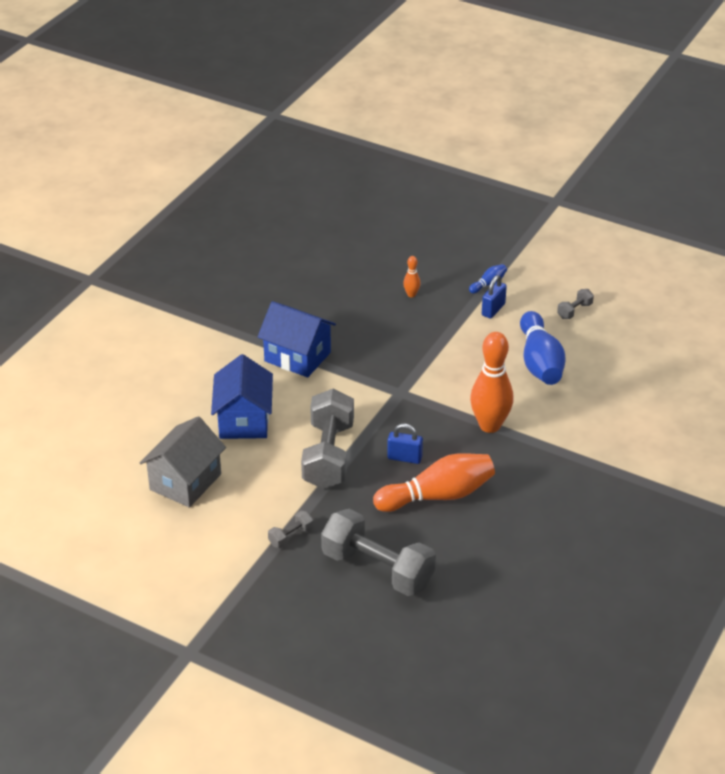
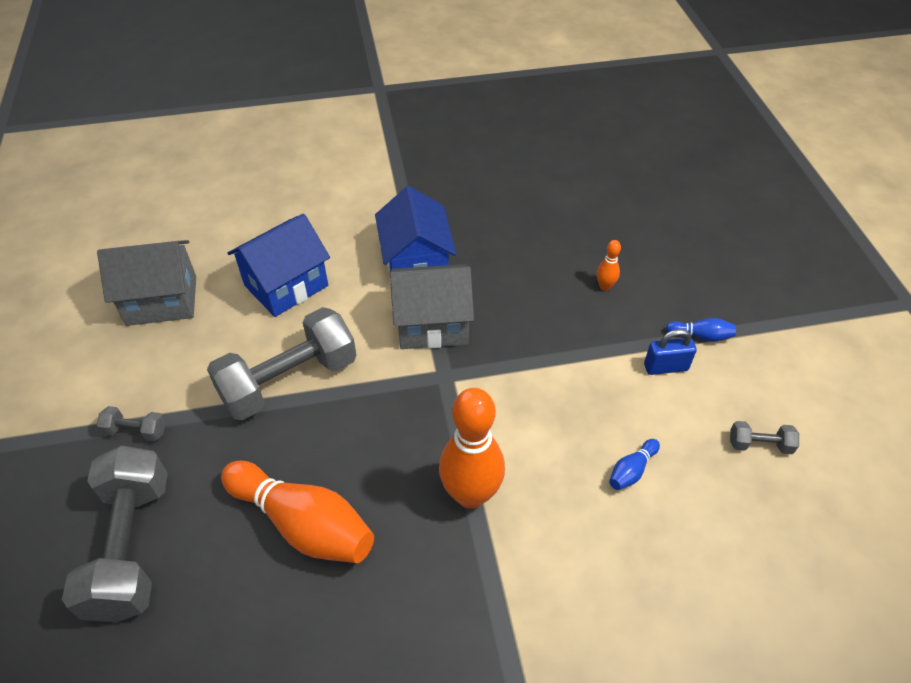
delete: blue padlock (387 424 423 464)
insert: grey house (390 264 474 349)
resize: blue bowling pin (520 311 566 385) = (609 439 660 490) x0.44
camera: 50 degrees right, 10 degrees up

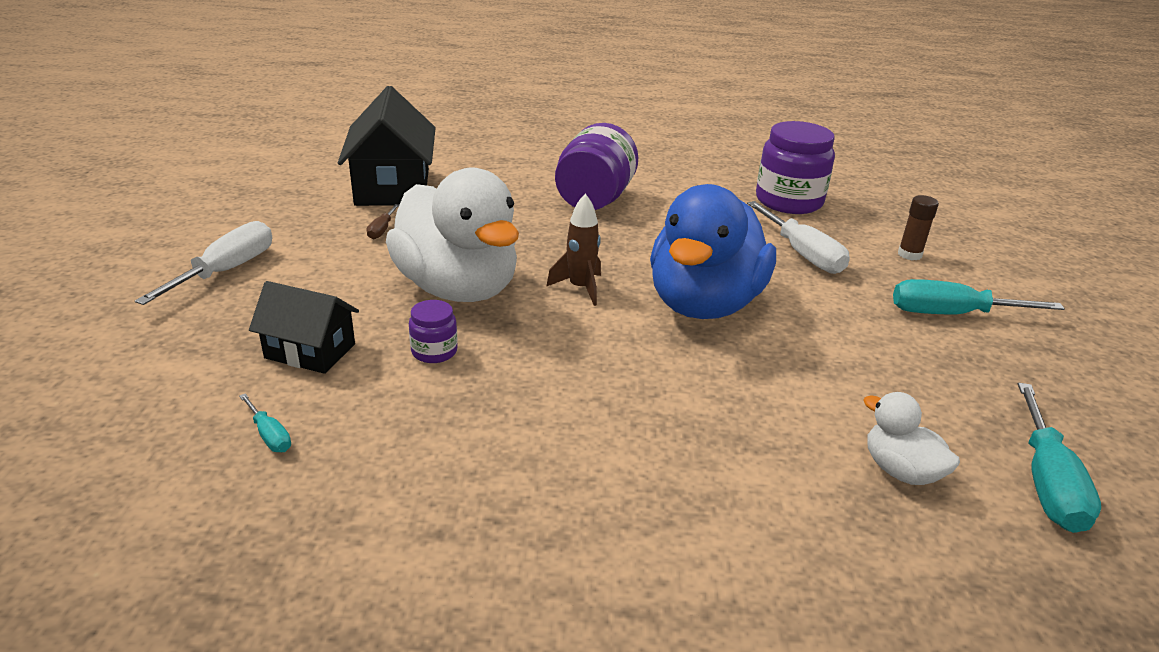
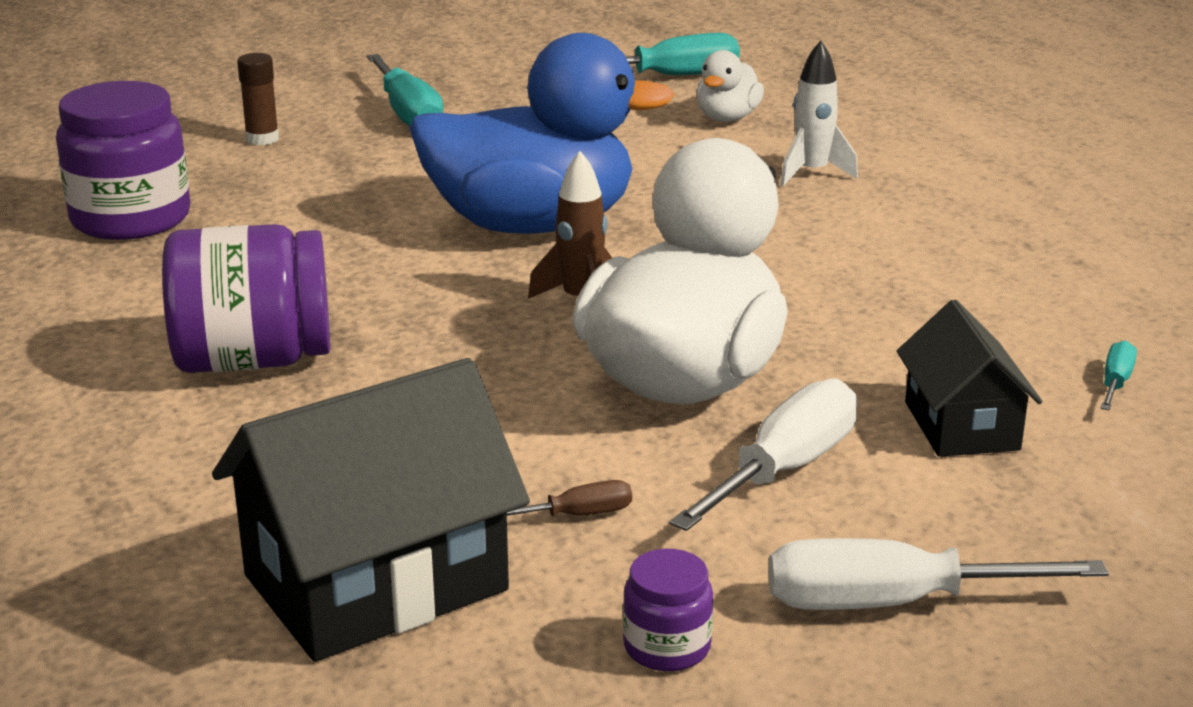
insert: white rocket (780 40 858 186)
move: white screwdriver (747 201 850 274) to (669 378 858 531); purple jar (409 300 458 363) to (623 549 713 671)
camera: 115 degrees left, 5 degrees down

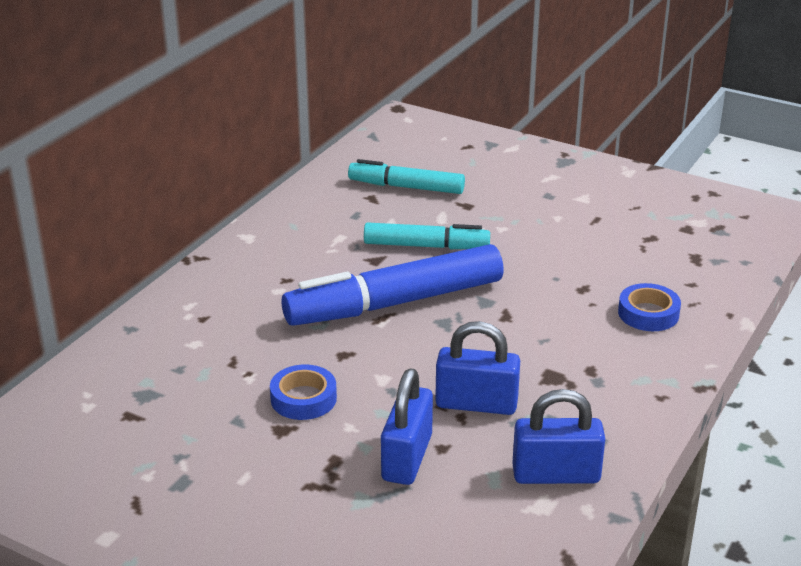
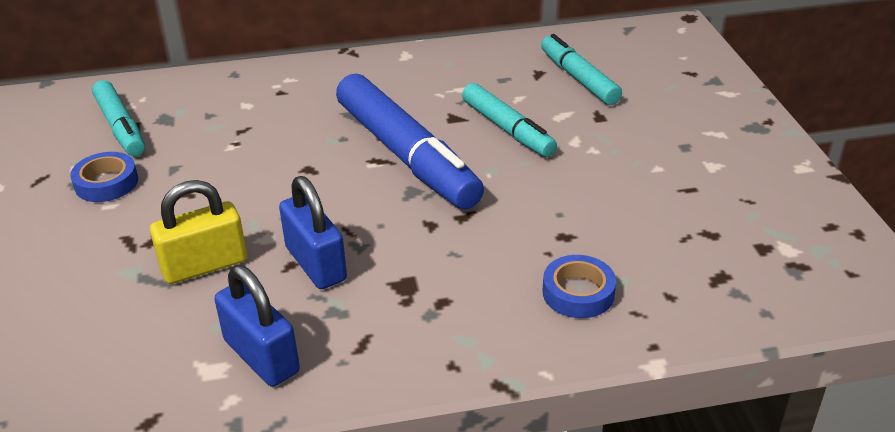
insert: turquoise marker (92 80 145 156)
move: blue tape (270 365 337 420) to (70 152 138 202)
recolor: blue padlock (381 368 433 485) to yellow padlock (150 180 247 284)
rotate: blue marker (282 244 504 326) = (336 74 484 209) 150 degrees counterclockwise
camera: 50 degrees right, 5 degrees up

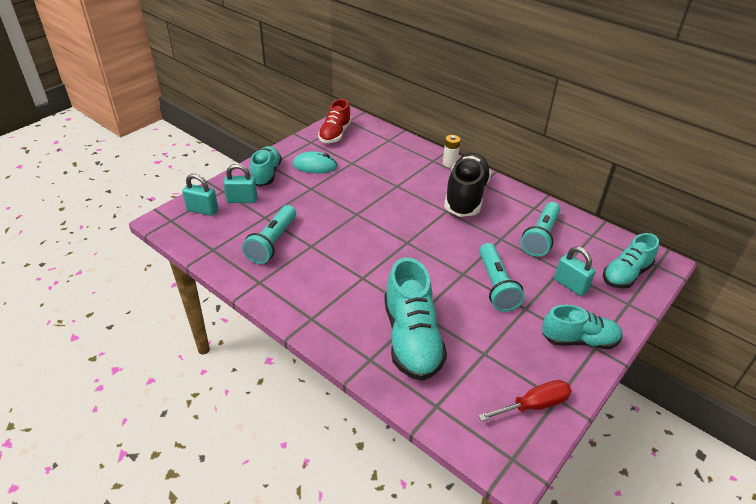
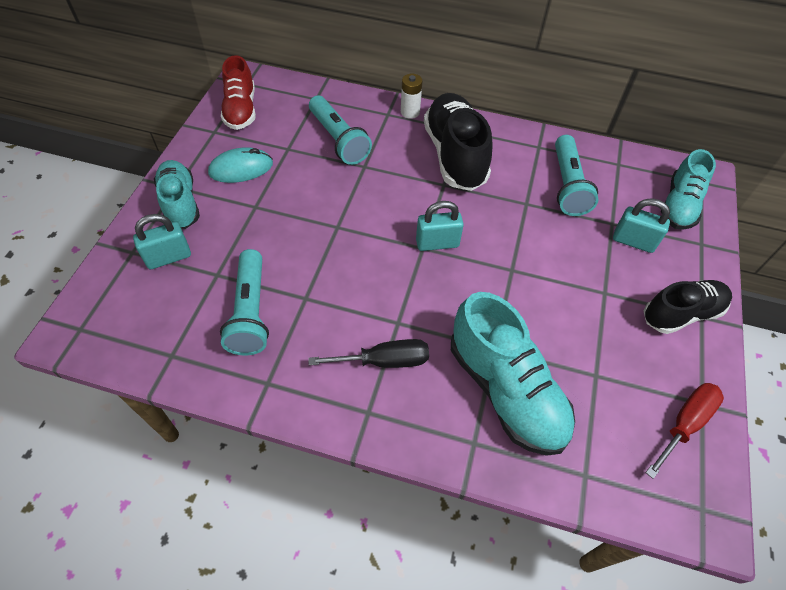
insert: black screwdriver (308 339 429 368)
move: turquoise padlock (182 174 218 216) to (416 201 464 251); turquoise flashlight (479 243 525 312) to (309 96 372 165)
recolor: turquoise shoe (542 305 623 349) to black shoe (644 280 732 334)
camera: 25 degrees left, 15 degrees up

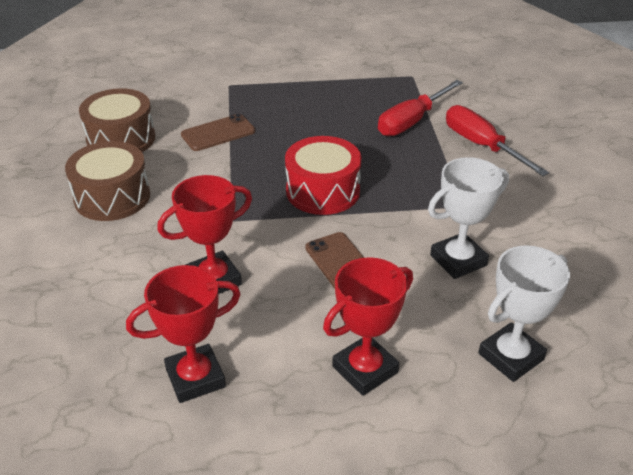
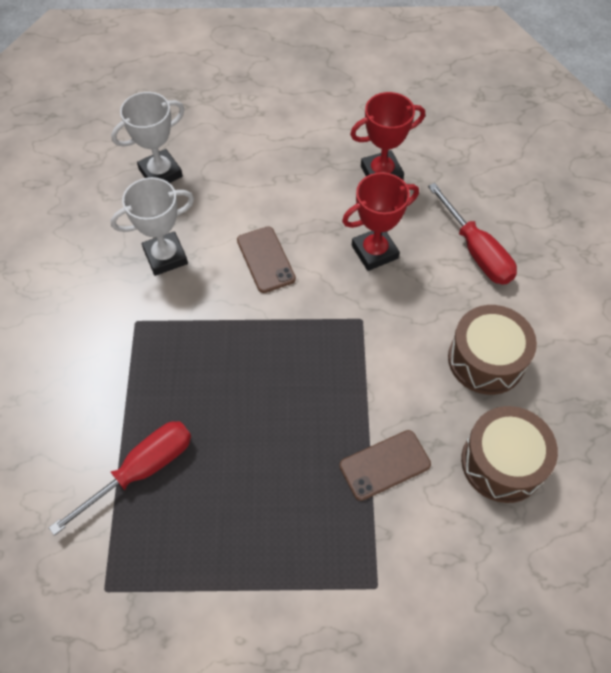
delete: red drum (285 136 361 215); red trophy (323 257 413 396)
move: red screwdriver (446 105 549 176) to (428 183 517 285)
camera: 175 degrees left, 20 degrees up

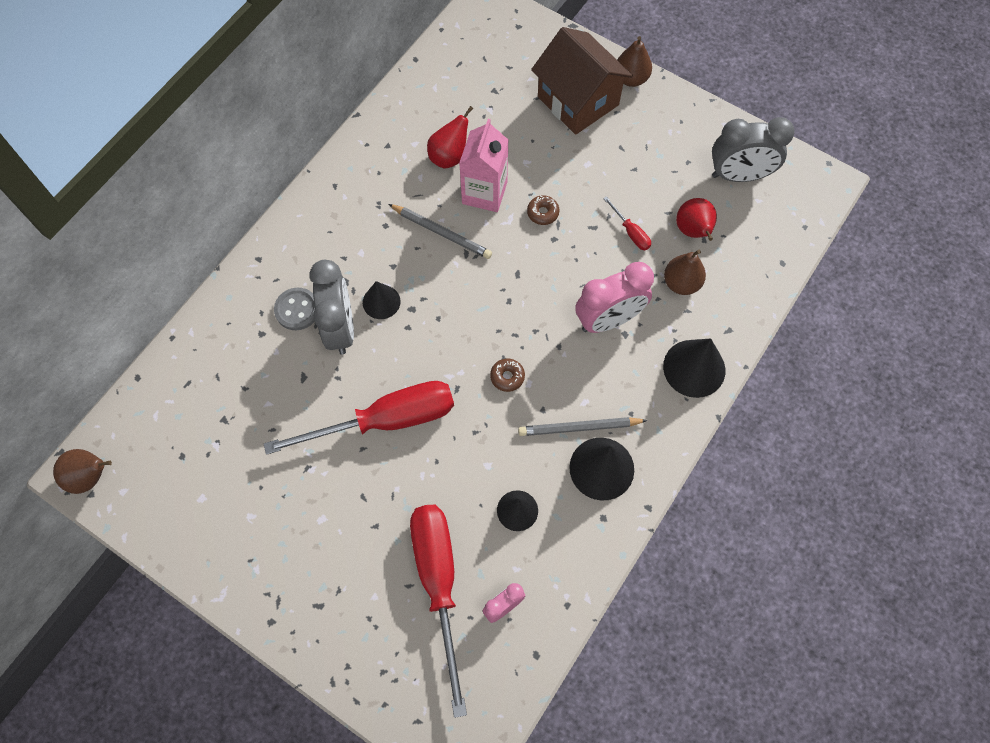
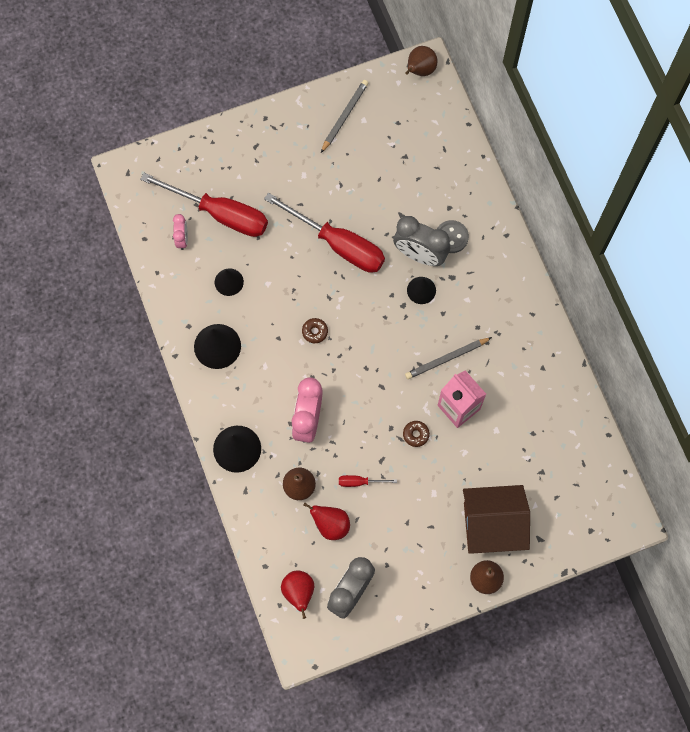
move: red pear (427 106 473 169) to (281 570 314 619); grey pencil (518 417 648 436) to (321 80 368 153)
rotate: red screwdriver (264 381 454 455) = (264 193 385 273) 75 degrees counterclockwise
camera: 125 degrees right, 5 degrees up

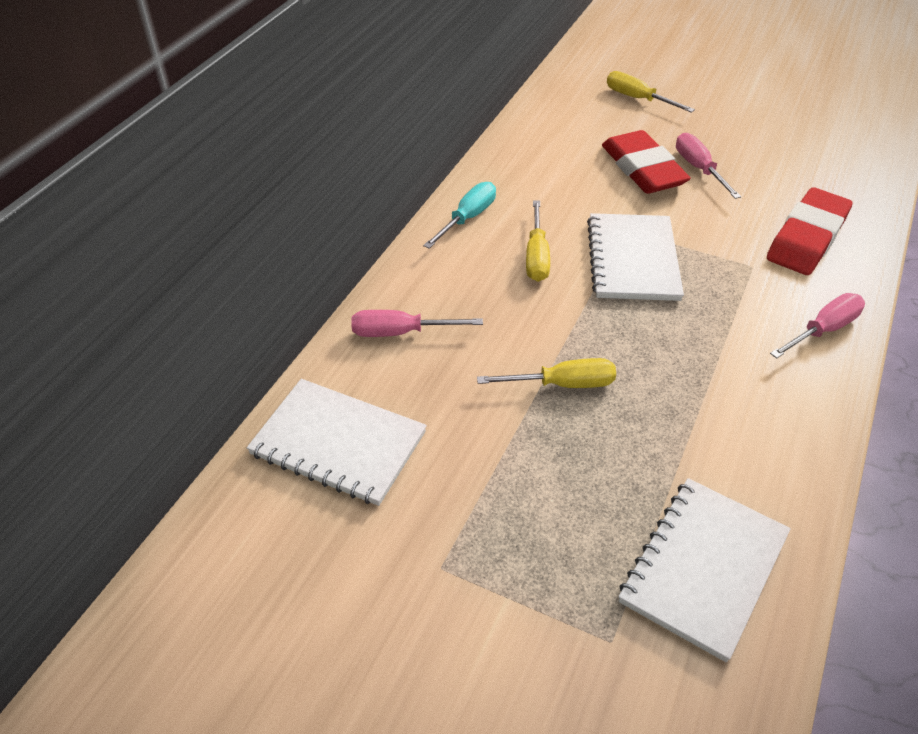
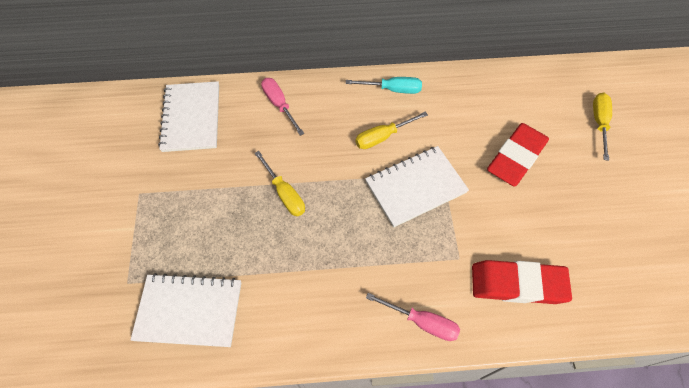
delete: pink screwdriver (676 133 741 199)
camera: 60 degrees right, 15 degrees up

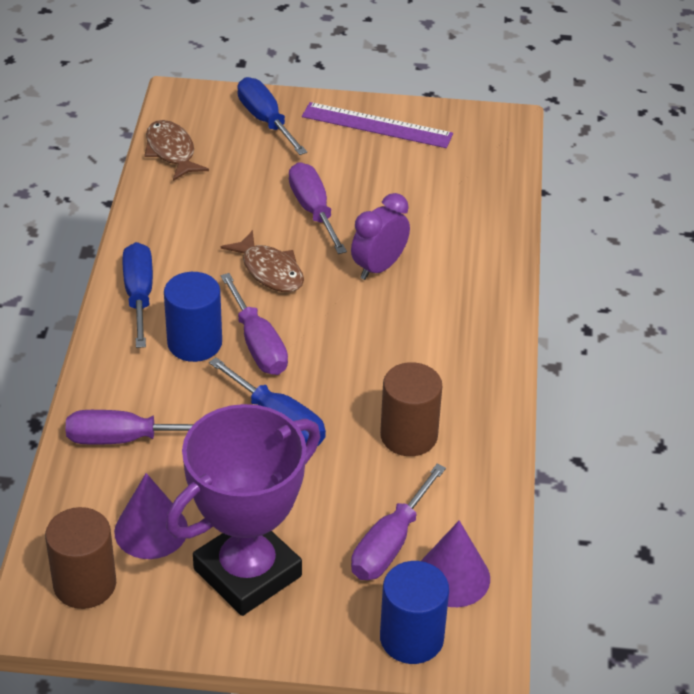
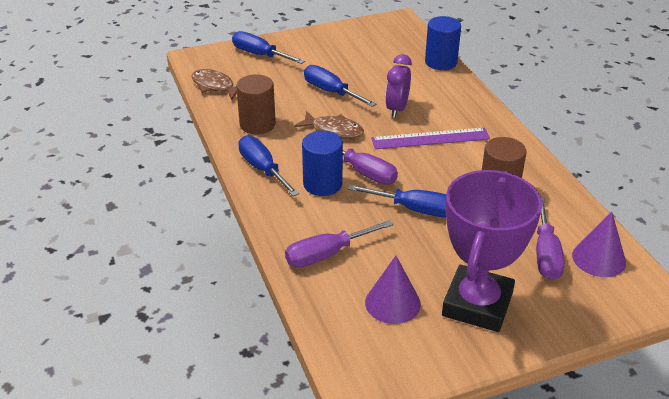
move: purple ruler (302 102 453 148) to (371 128 490 149); brown cylinder (45 507 116 609) to (236 74 276 134); blue cylinder (380 561 449 664) to (425 16 461 70)
recolor: purple screwdriver (289 162 347 254) to blue screwdriver (304 65 377 107)
camera: 25 degrees left, 5 degrees down

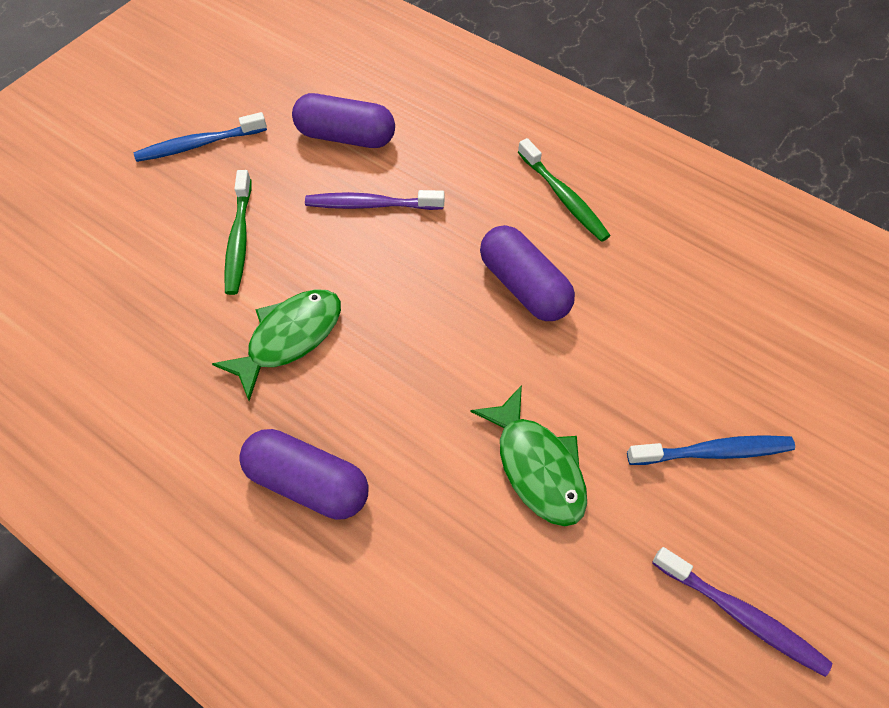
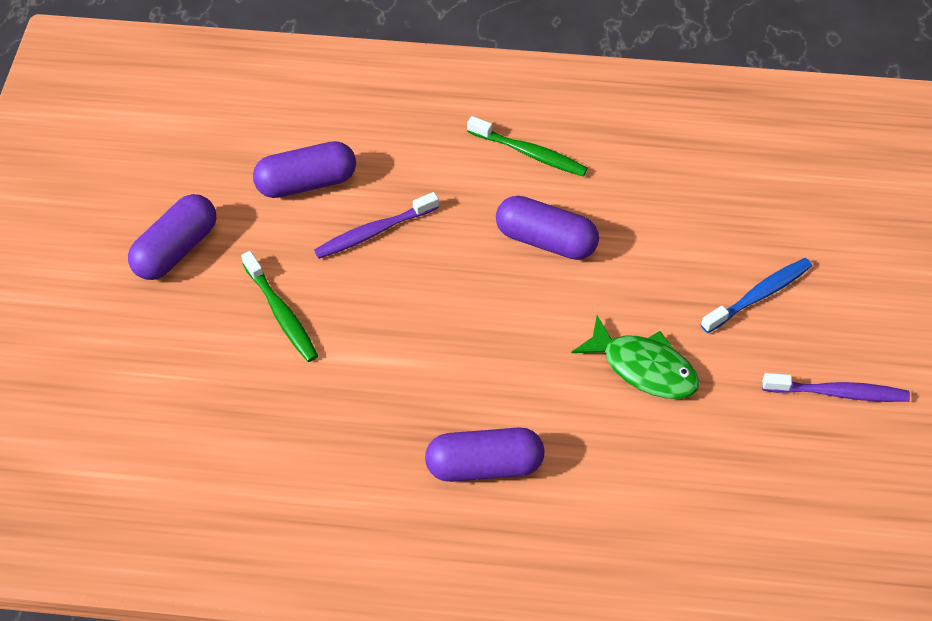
delete: green fish (212 289 341 401)
replace: blue toothbrush (134 112 267 162) to purple capsule (128 194 216 280)
camera: 30 degrees left, 5 degrees down

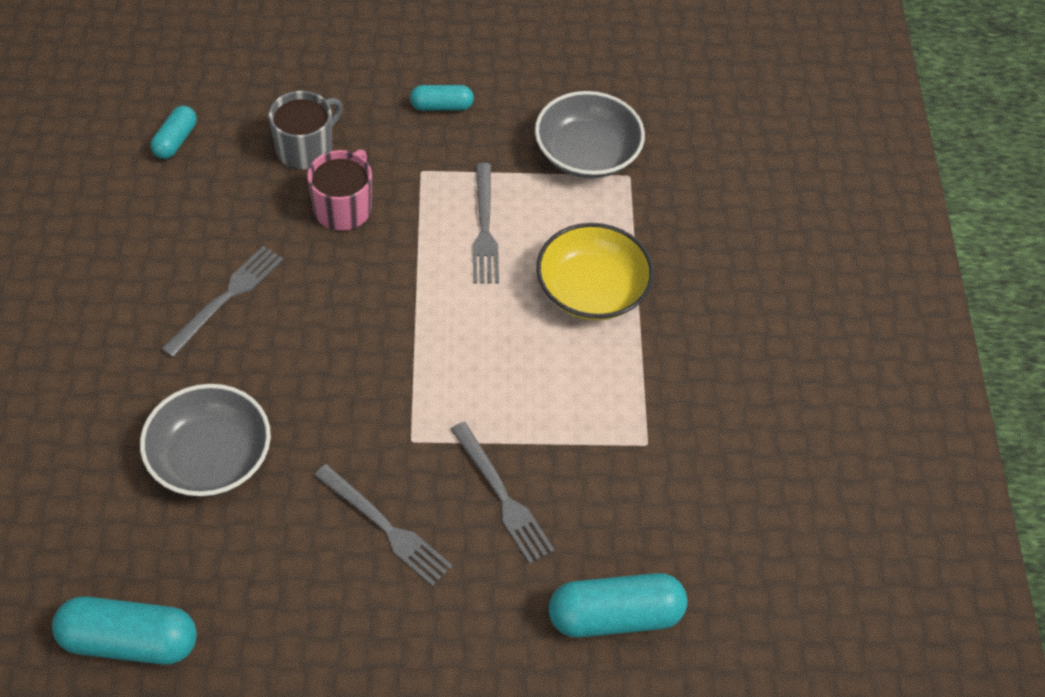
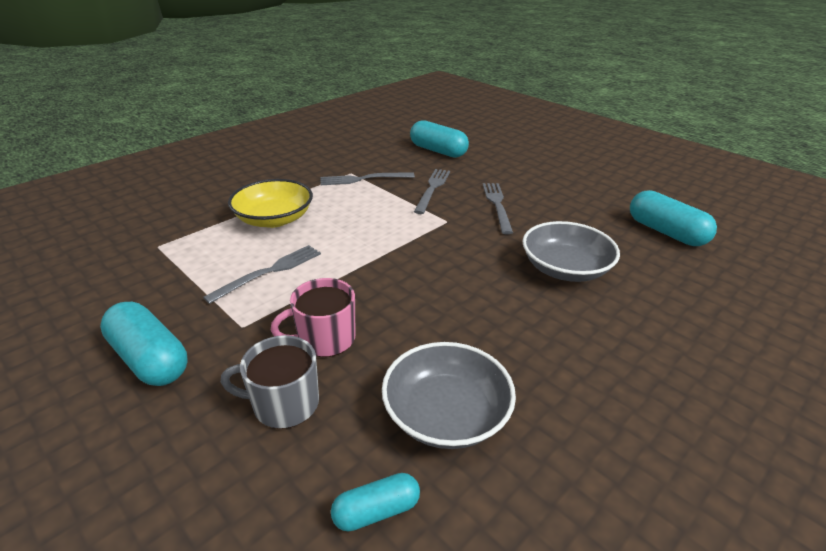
move: grey bowl (535 91 645 178) to (382 342 516 449); grey fork (161 246 283 357) to (321 173 415 185)
resize: turquoise capsule (410 85 474 111) = (100 302 187 386) x1.74
camera: 130 degrees left, 20 degrees down

